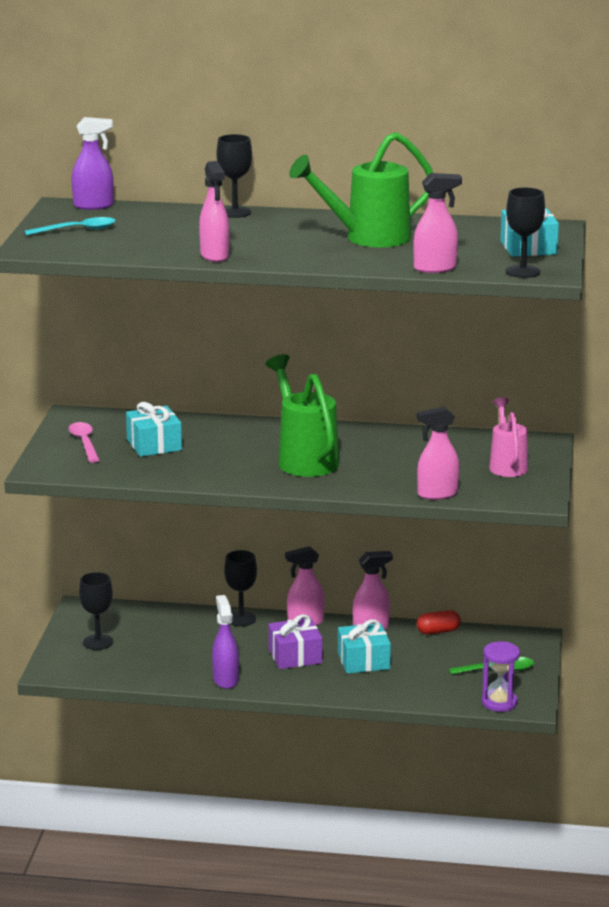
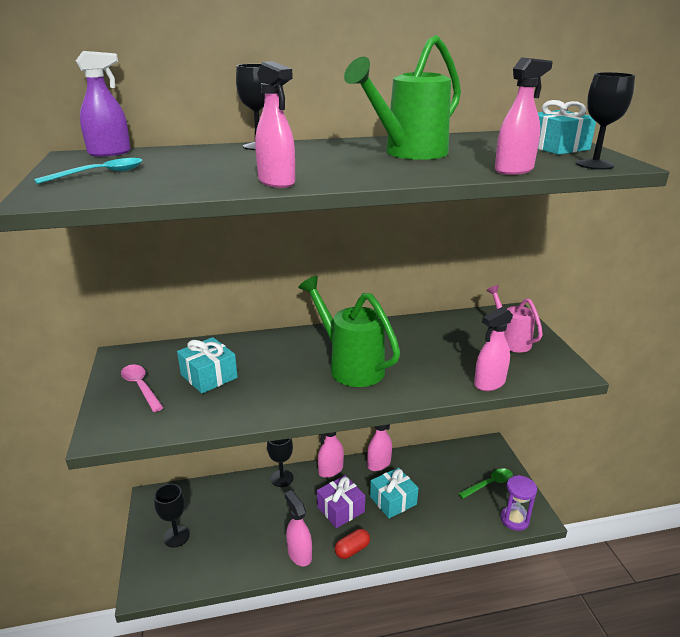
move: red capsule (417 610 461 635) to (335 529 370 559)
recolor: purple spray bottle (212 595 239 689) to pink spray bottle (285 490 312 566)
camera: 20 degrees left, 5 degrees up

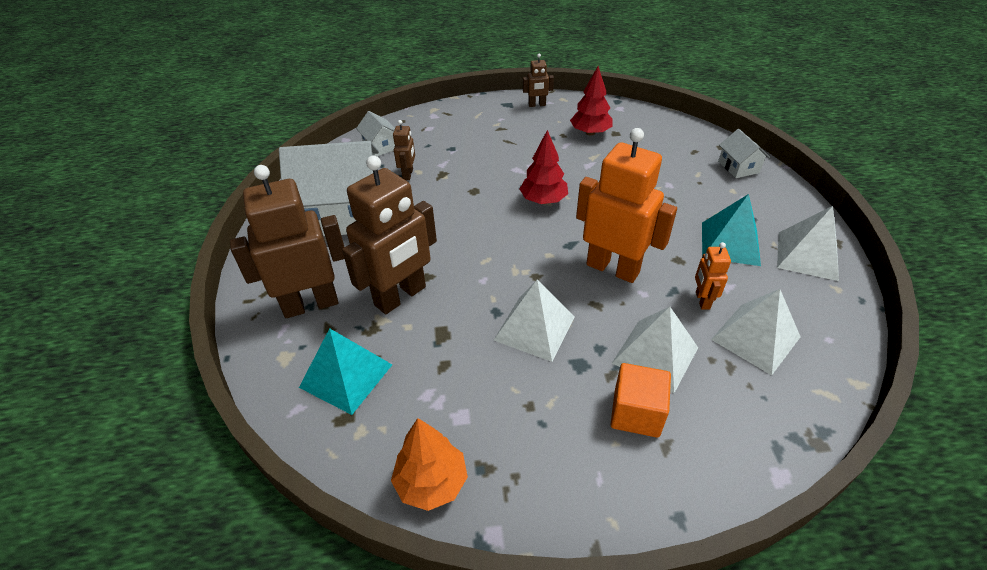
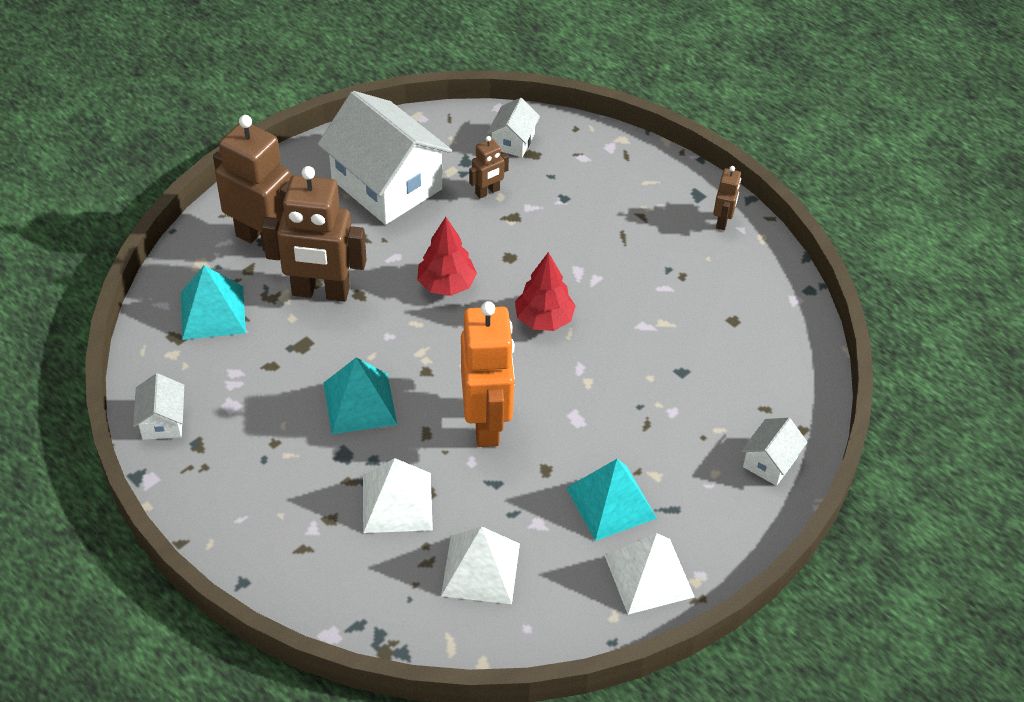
delete: orange robot (695 242 731 310); orange cube (610 363 671 438)
move: red tree (570 66 612 136) to (417 217 477 296)
replace: orange tree (391 418 468 511) to white house (133 373 184 440)
recolor: white pyramid (494 280 575 362) to turquoise pyramid (324 358 397 434)
rotate: brown robot (523 54 554 107) = (713 166 741 230) 120 degrees counterclockwise
camera: 50 degrees right, 5 degrees up

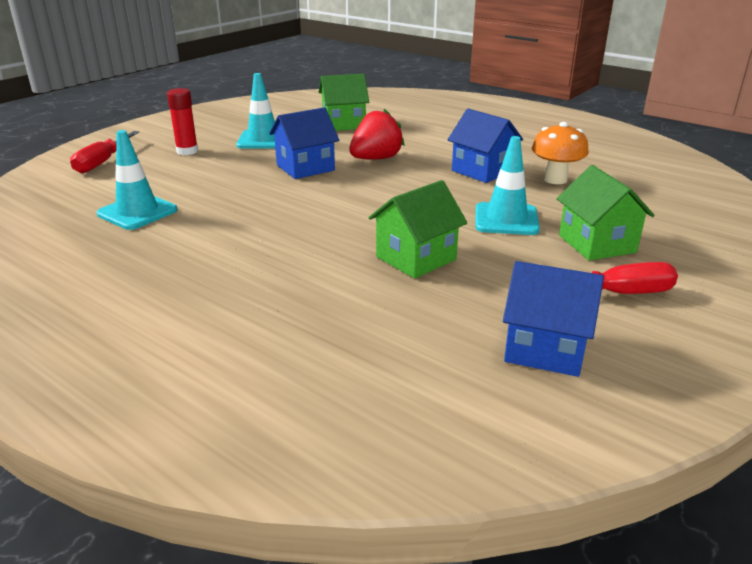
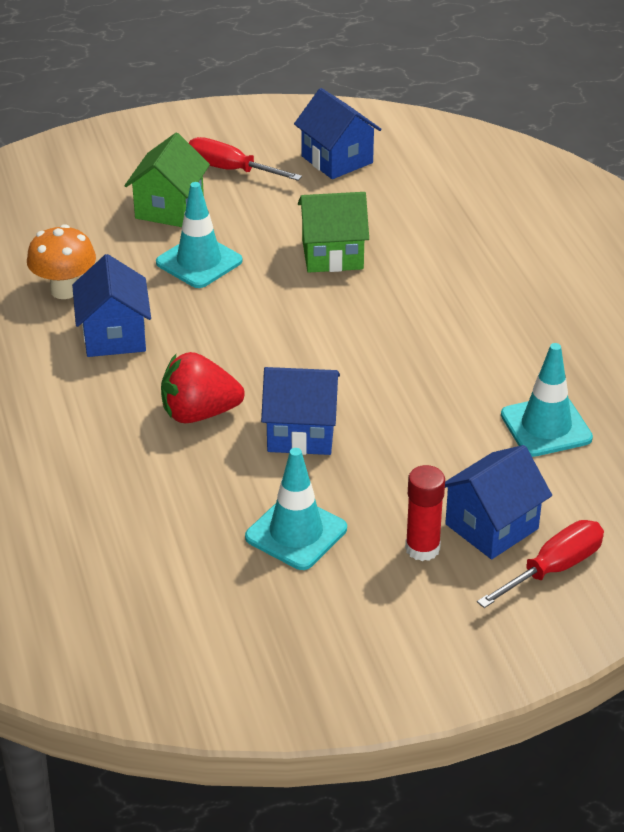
delete: green house (319 74 369 131)
insert: blue house (445 445 552 559)
camera: 145 degrees left, 10 degrees up

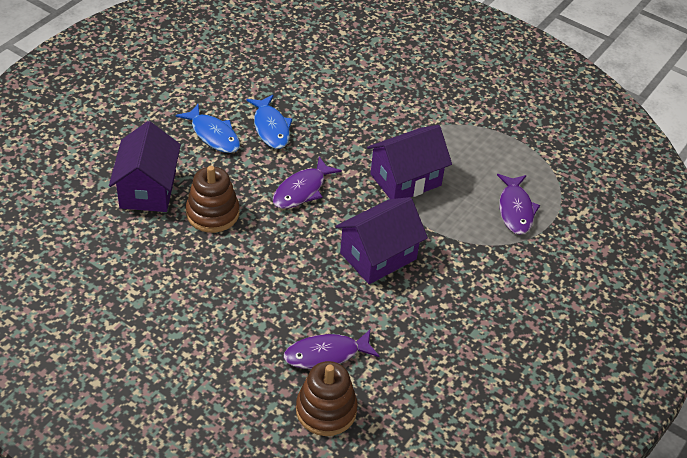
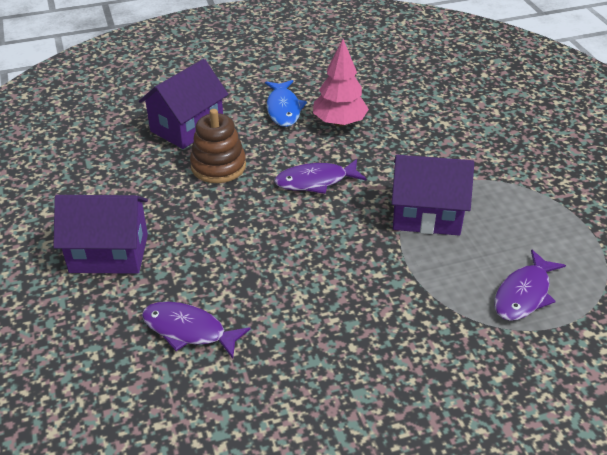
delete: brown stacking toy (296 361 358 436)
move: purple house (335 197 428 284) to (53 195 148 274)
replace: blue fish (246 95 292 149) to pink tree (313 39 369 126)
camera: 40 degrees right, 5 degrees down

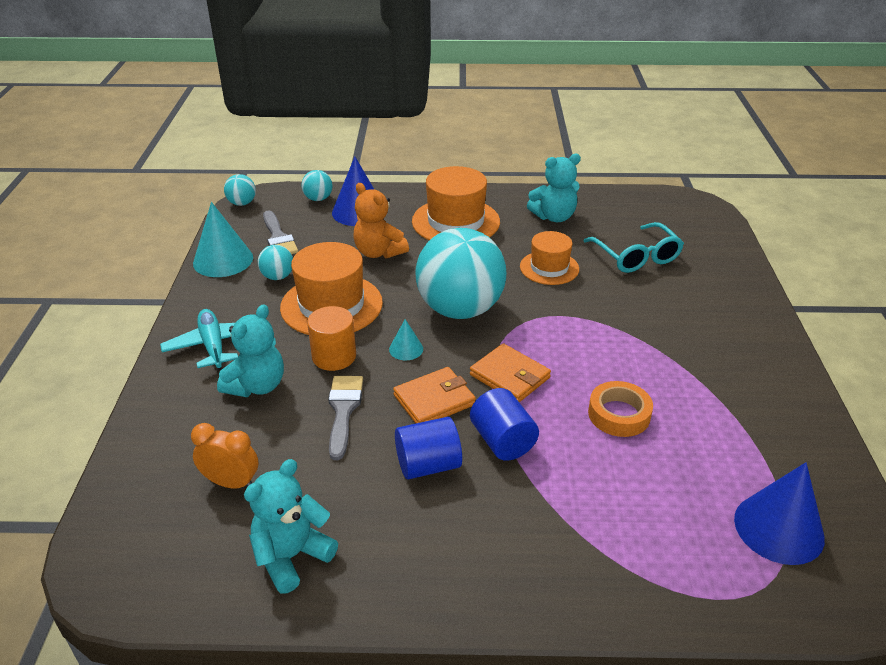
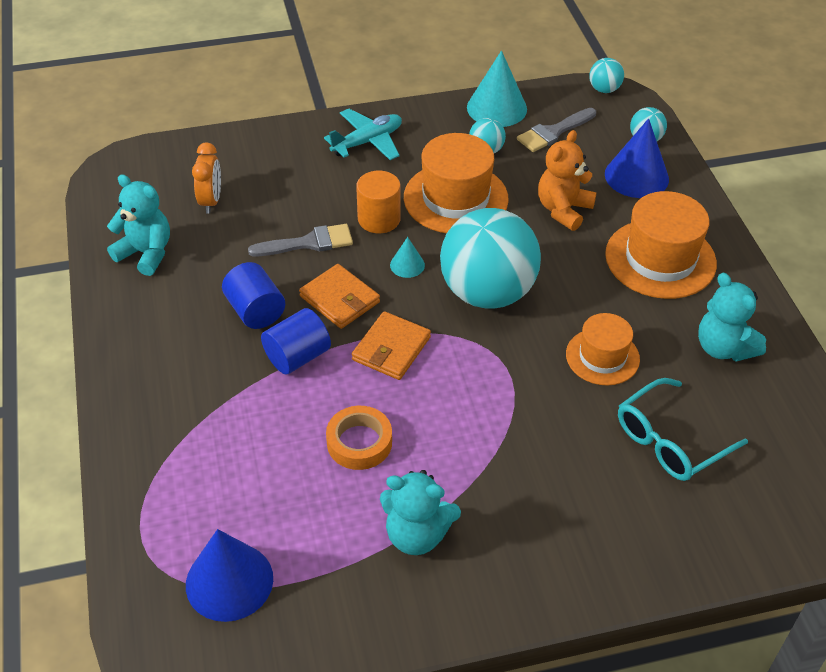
move: turquoise teddy bear (217 304 284 397) to (380 470 461 555)
camera: 75 degrees right, 10 degrees up

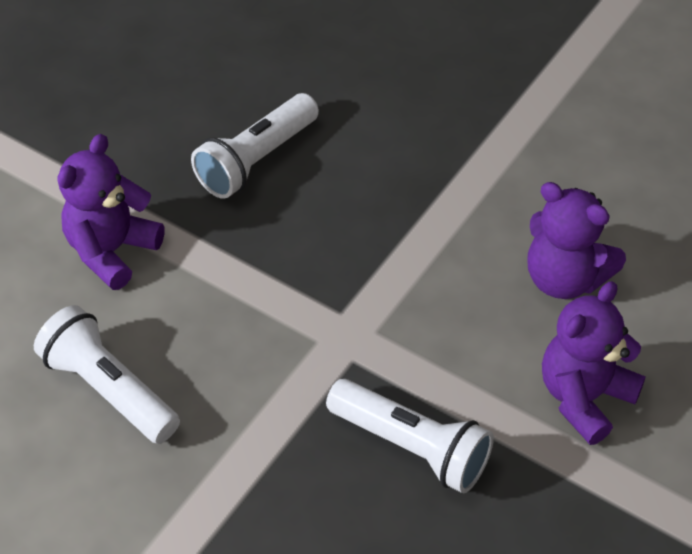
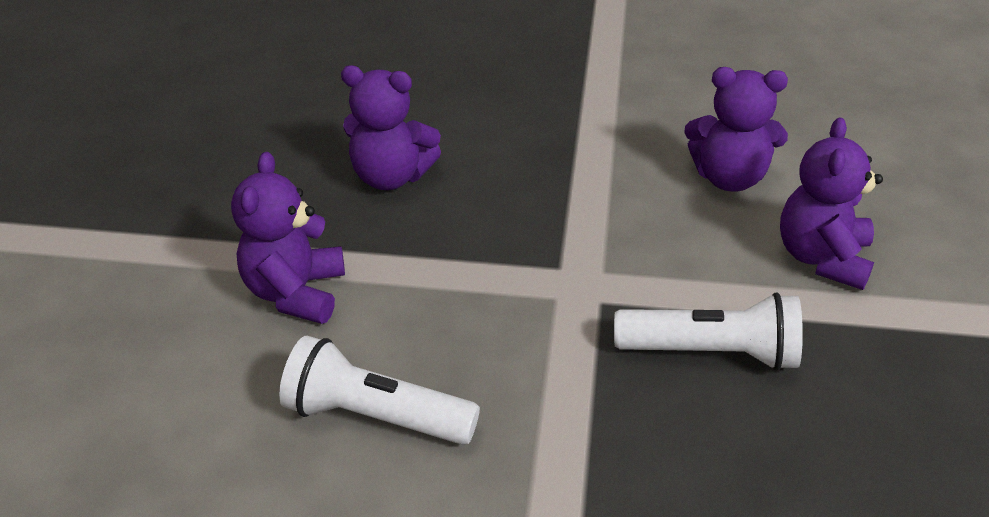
replace: white flashlight (191 93 319 199) to purple teddy bear (341 65 441 190)
camera: 25 degrees left, 10 degrees down

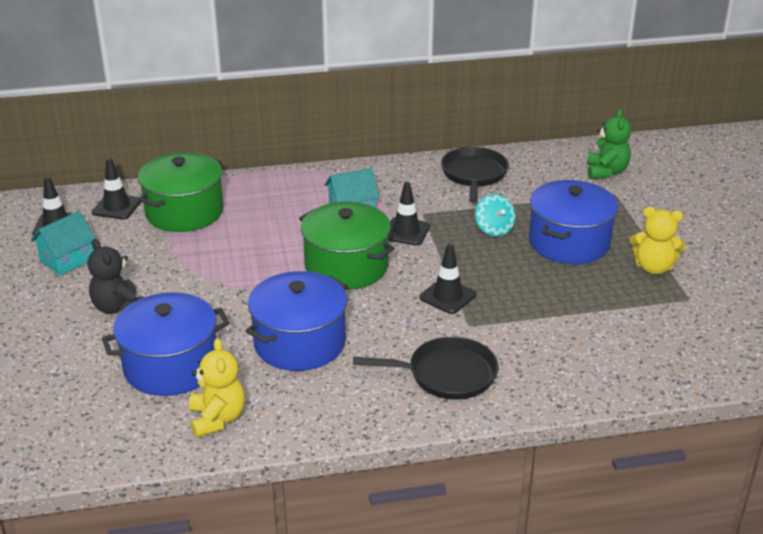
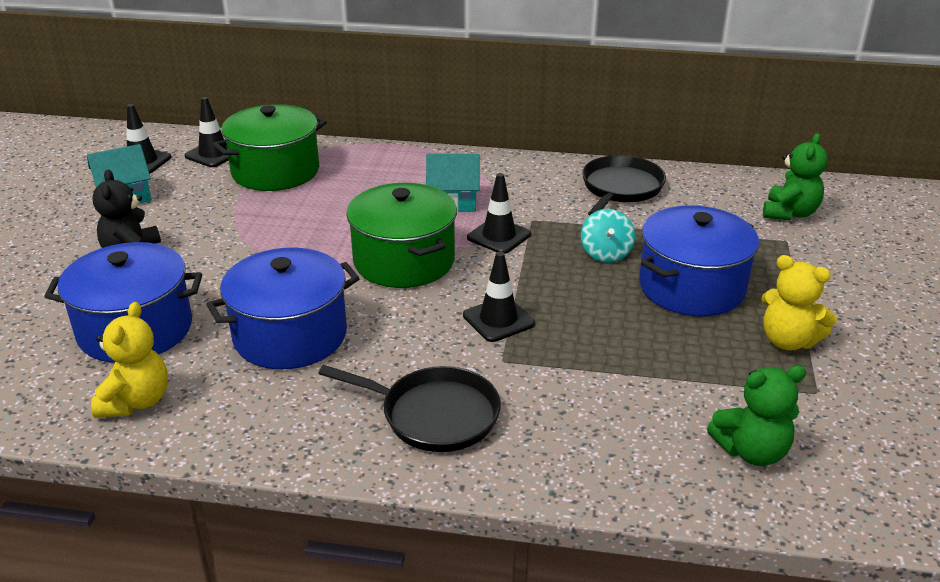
insert: green teddy bear (707 365 806 466)
camera: 20 degrees right, 0 degrees up

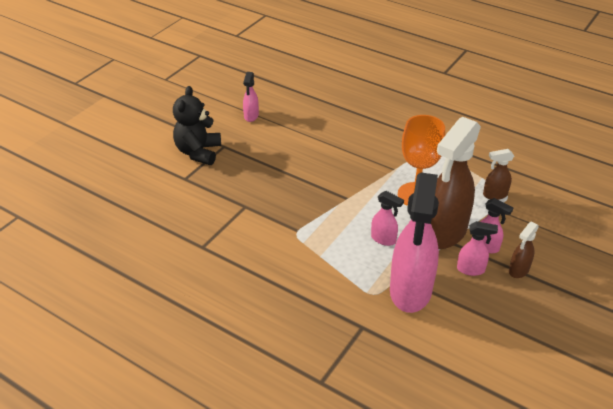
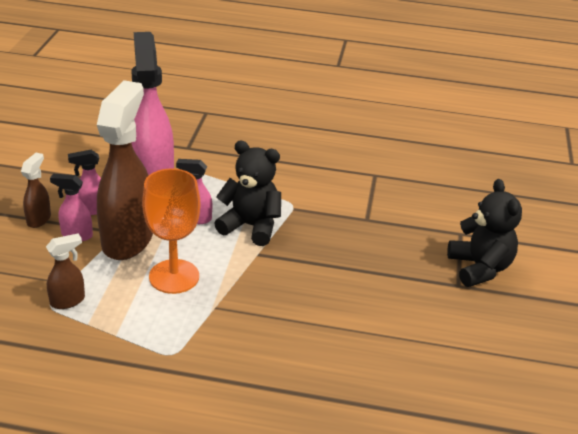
delete: pink spray bottle (243 72 259 122)
insert: black teddy bear (214 141 281 246)
camera: 155 degrees right, 5 degrees down

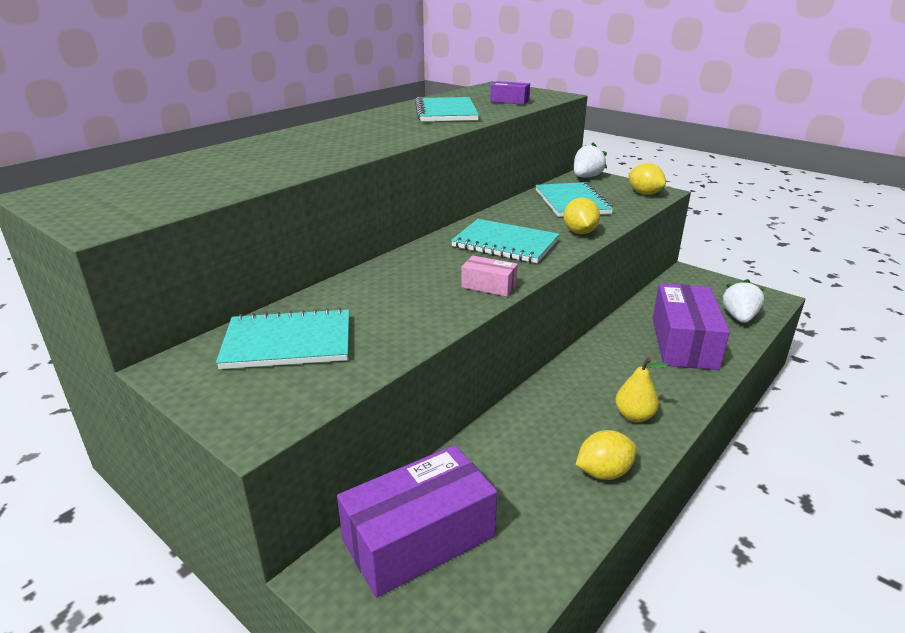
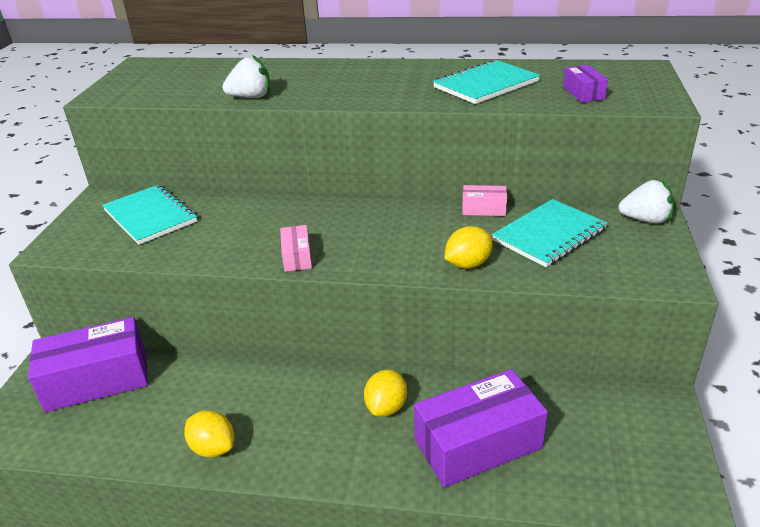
delete: turquoise notebook (451 219 560 263); yellow pear (615 358 668 422)
insert: pink box (462 185 507 216)
move: yellow lemon (629 163 666 195) to (364 369 407 417); white strawberry (722 279 764 323) to (222 55 270 98)
rotate: purple box (337 445 497 597) = (28 317 148 412) 45 degrees counterclockwise
camera: 60 degrees right, 5 degrees up

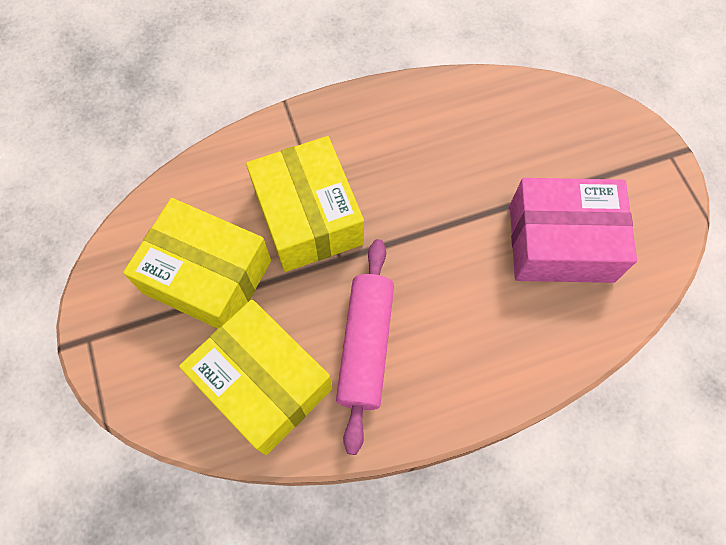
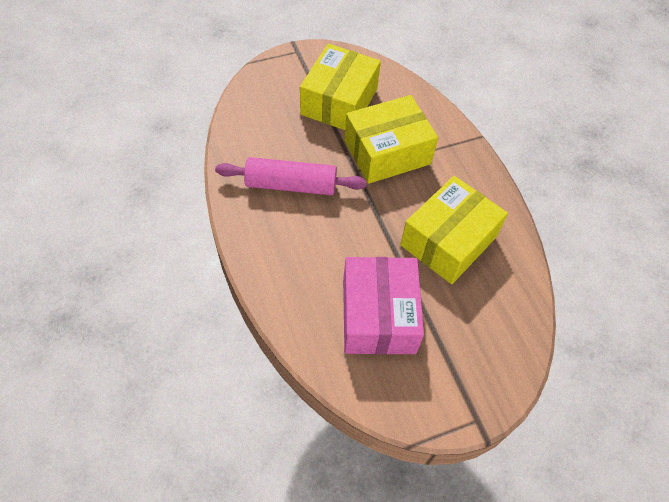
move: yellow box (179 300 333 455) to (400 176 508 284)
camera: 85 degrees right, 10 degrees down

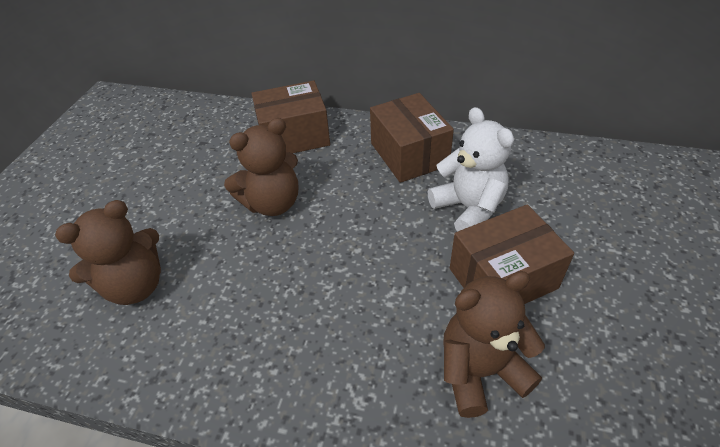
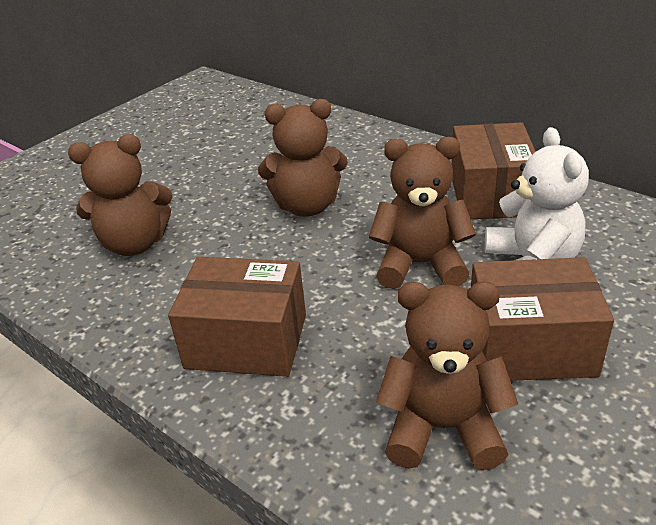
insert: brown teddy bear (369 137 476 289)
move: brown box (251 81 330 153) to (168 257 306 377)
camera: 25 degrees right, 10 degrees down

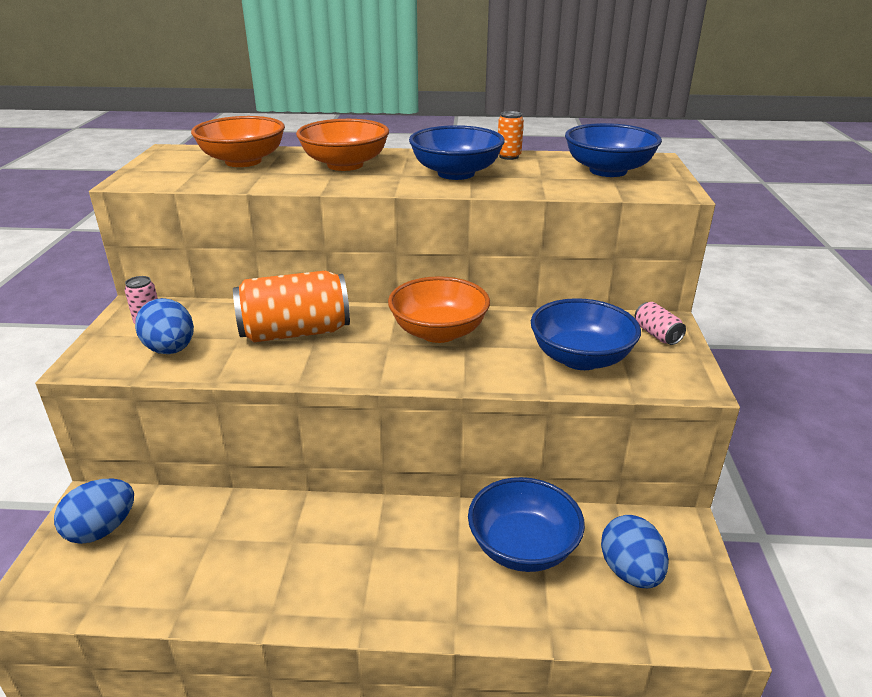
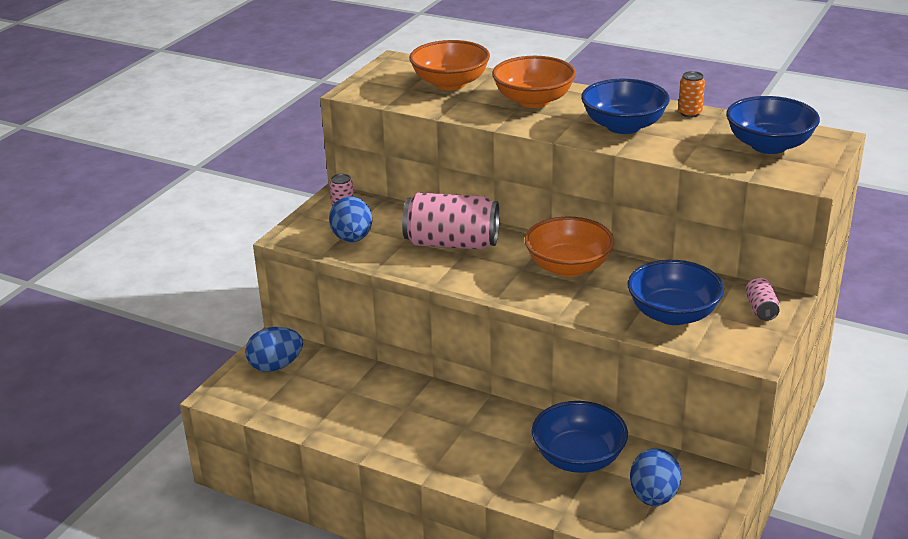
recolor: orange can (233 270 350 343) to pink can (402 193 499 250)
camera: 25 degrees right, 0 degrees up

